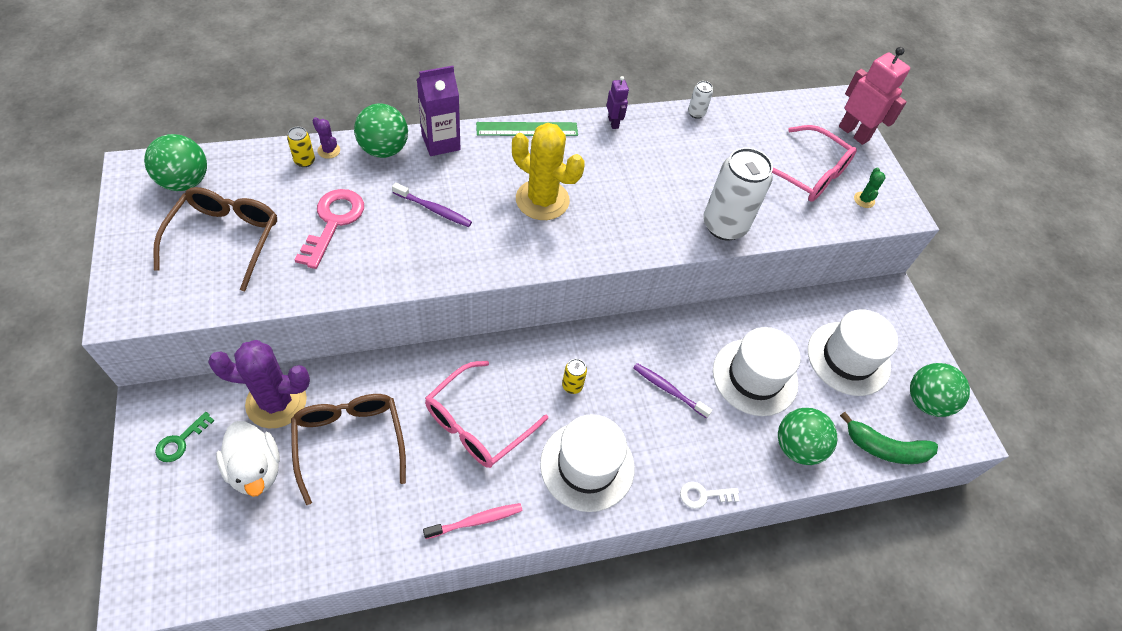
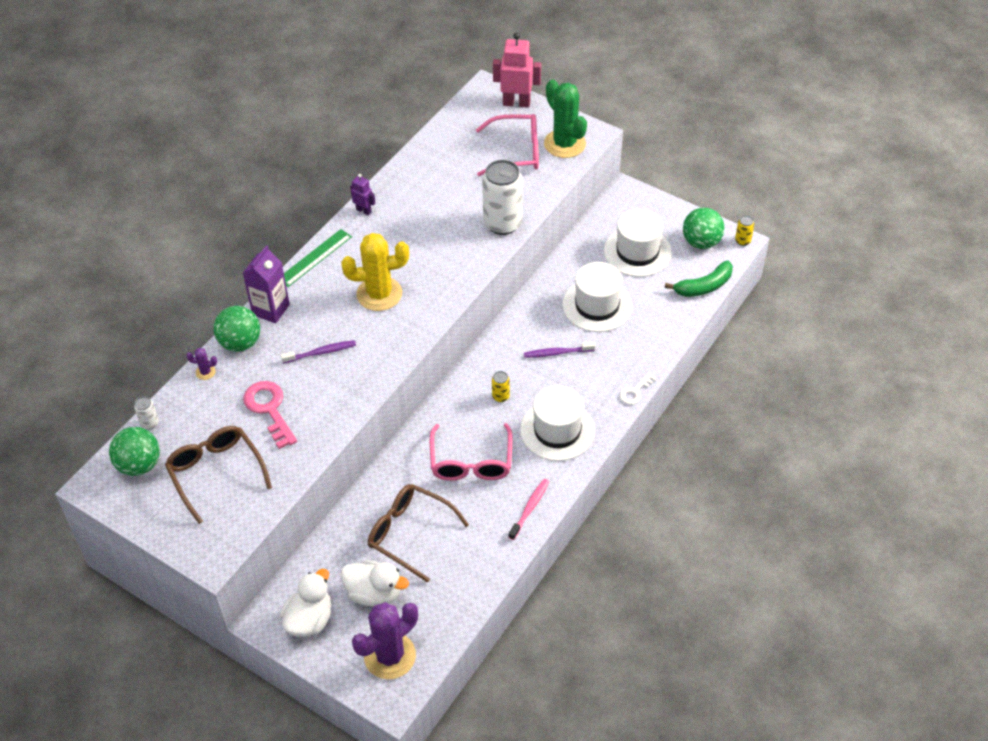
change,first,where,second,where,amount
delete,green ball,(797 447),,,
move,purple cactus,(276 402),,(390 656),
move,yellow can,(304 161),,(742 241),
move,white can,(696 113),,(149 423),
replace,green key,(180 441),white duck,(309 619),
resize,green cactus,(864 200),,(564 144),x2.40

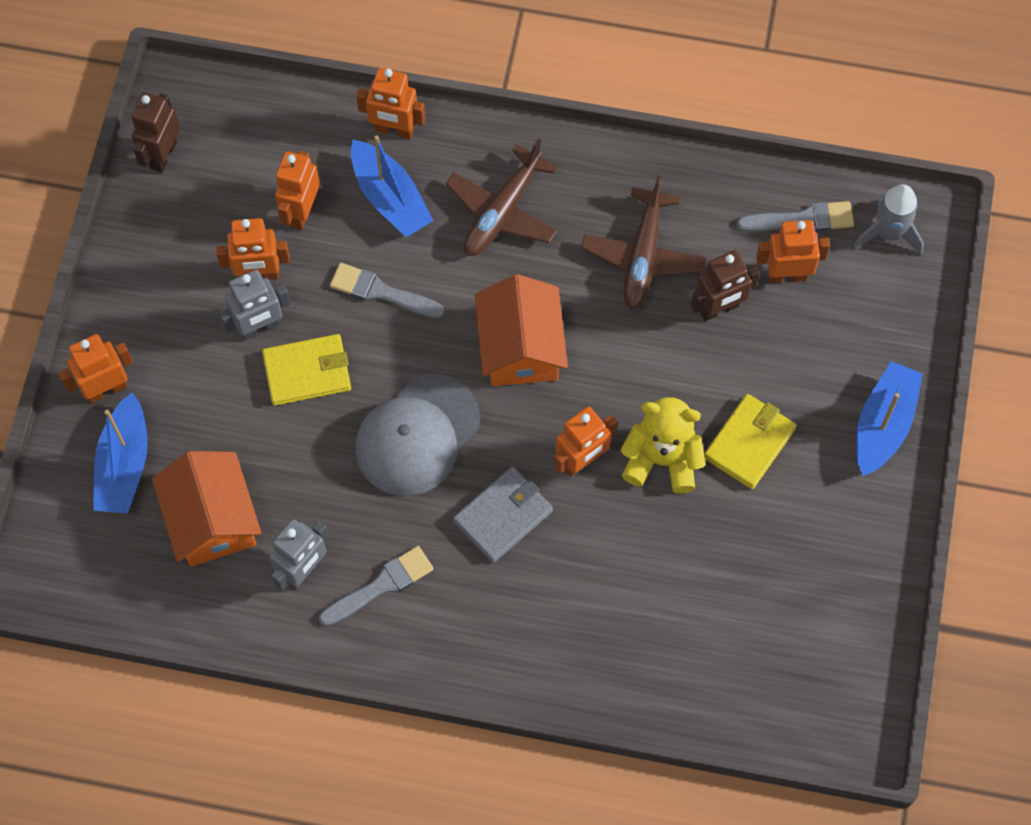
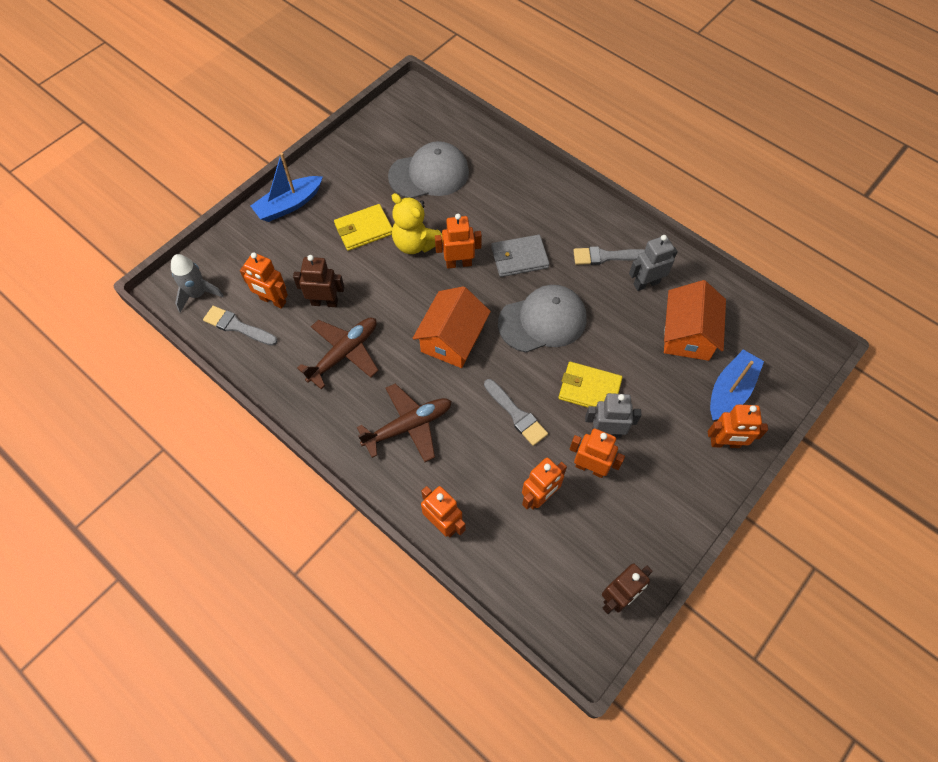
change,first,where,second,where,amount
delete,blue boat,(390 198),,,
insert,,,grey cap,(429 174),

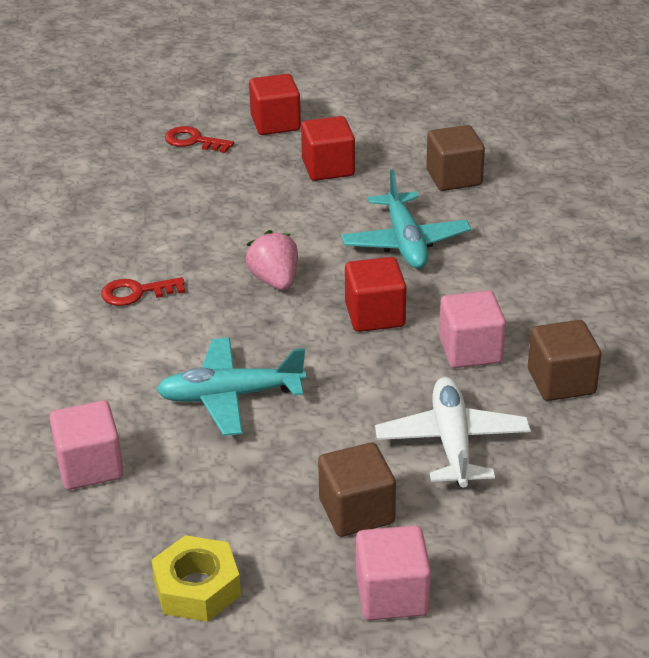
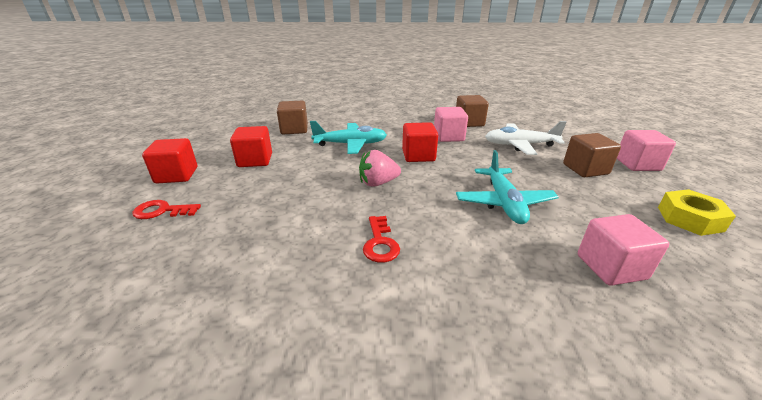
change,first,where,second,where,amount
rotate,red key,(193 141),,(162 211),60 degrees clockwise

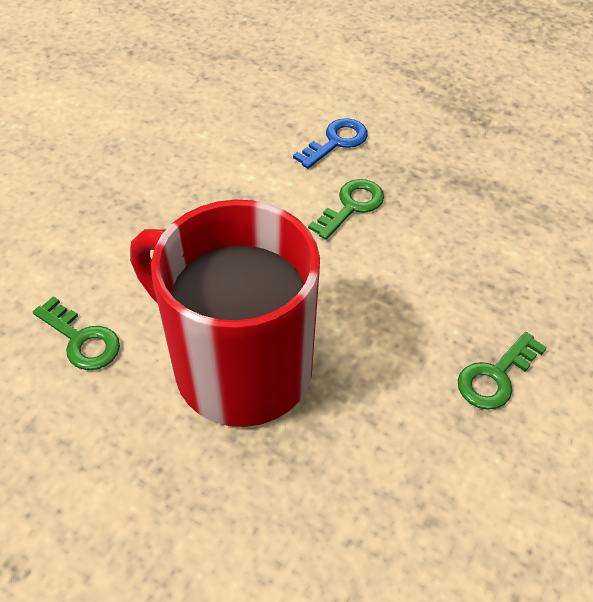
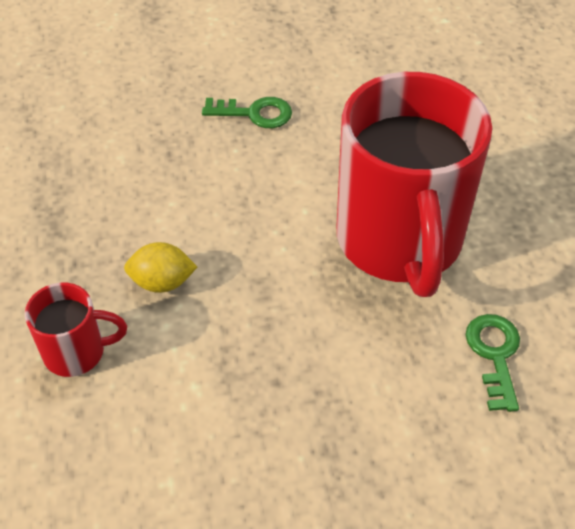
change,first,where,second,where,amount
replace,blue key,(336 142),red mug,(77 352),
replace,green key,(351 206),yellow lemon,(162 282),

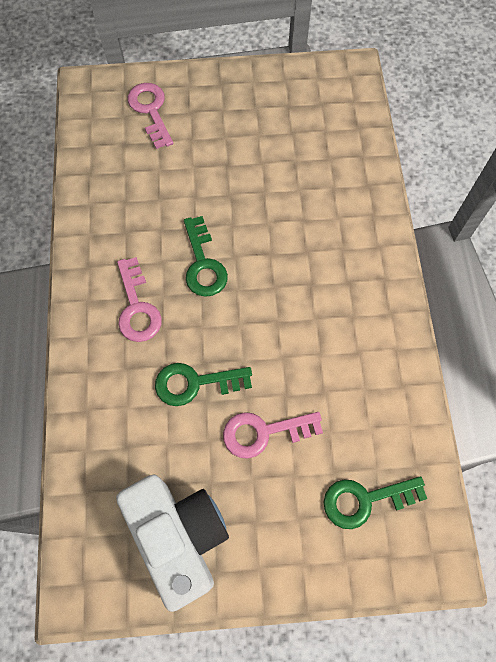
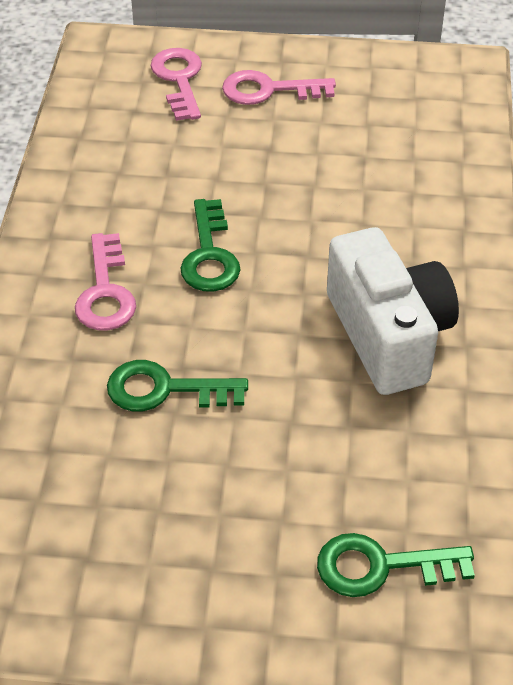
change,first,where,second,where,amount
move,white camera,(179 537),,(388 335),
move,pink key,(264 432),,(269 90),

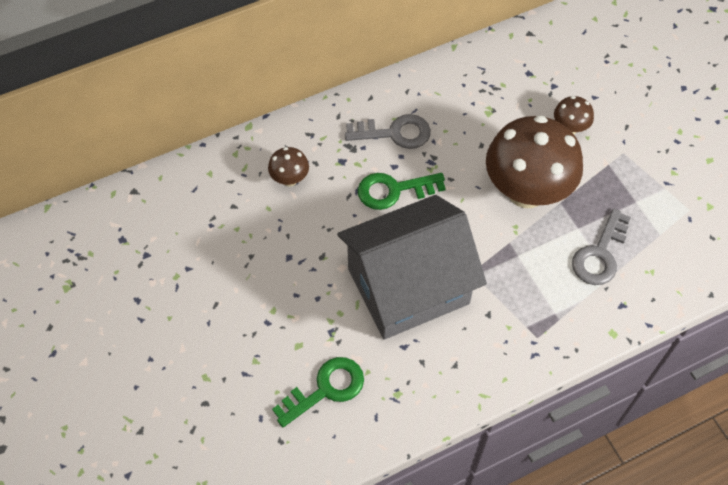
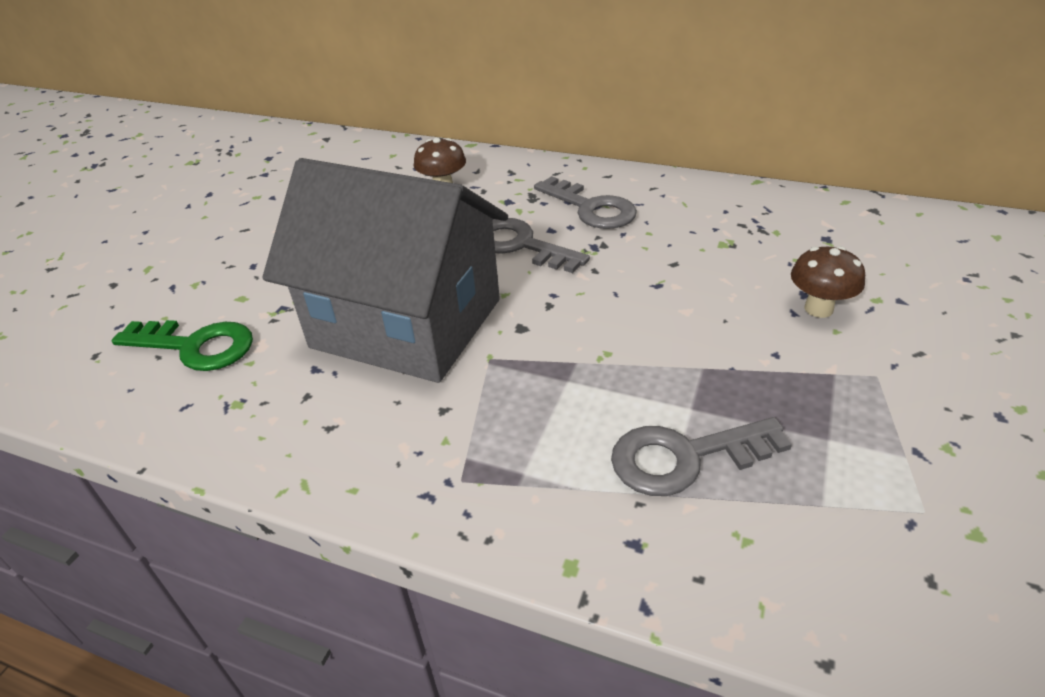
change,first,where,second,where,amount
delete,brown mushroom,(526 192),,,
recolor,green key,(393 190),grey key,(520 245),

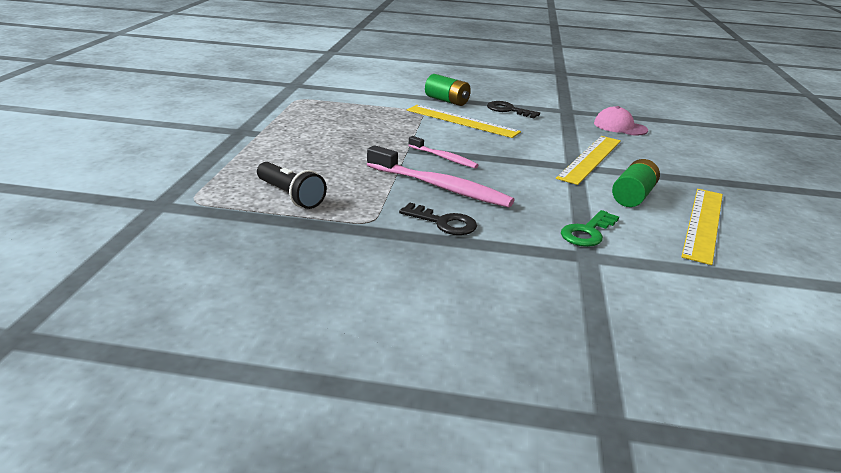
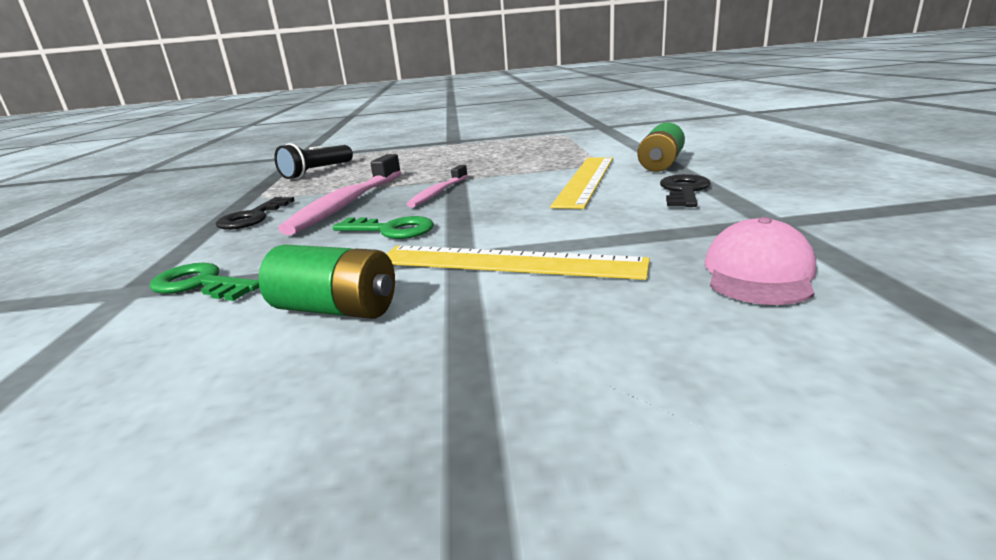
change,first,where,second,where,amount
delete,yellow ruler,(704 223),,,
insert,,,green key,(391 230),

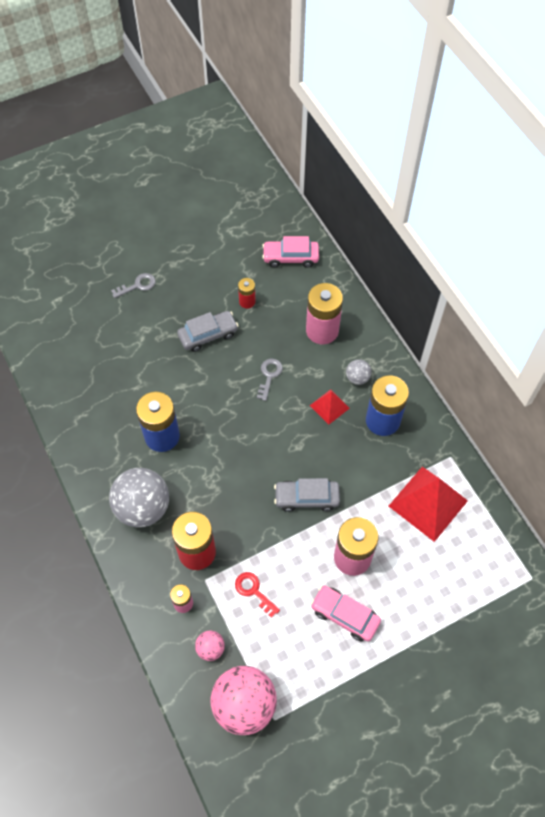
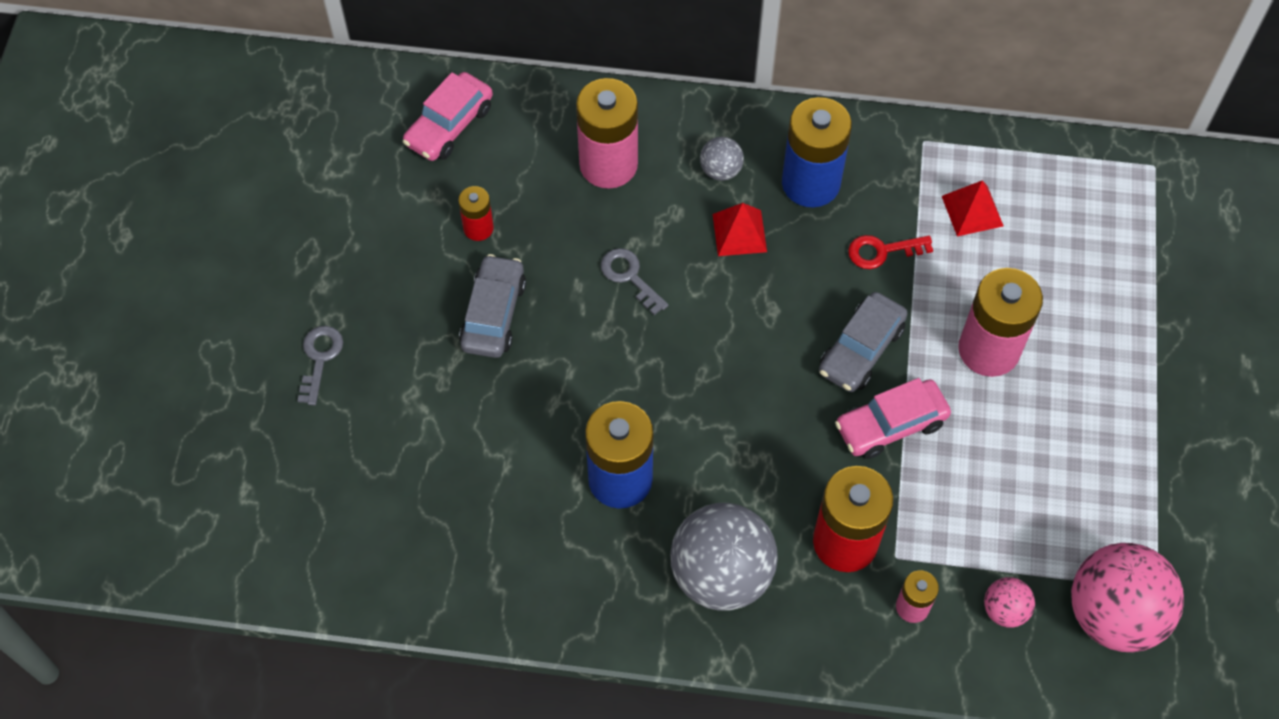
change,first,where,second,where,amount
move,red key,(254 591),,(882 251),
move,pink car,(344 615),,(891 425),
resize,red pyramid,(428 503),,(972 211),x0.53

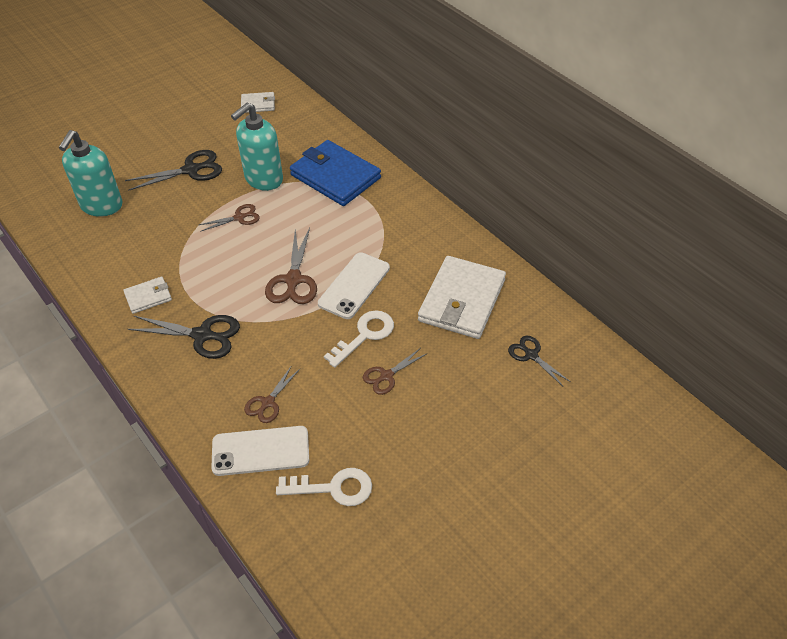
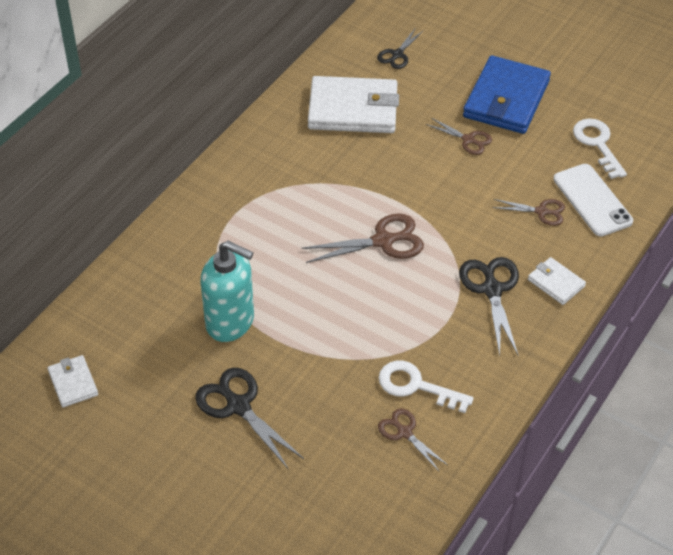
change,first,where,second,where,amount
delete,turquoise soap dispenser,(101 206),,,
delete,white phone,(354 285),,,
move,white wallet,(148 297),,(556 283),
move,brown scissors,(239 217),,(405 432),
move,blue wallet,(335 176),,(506 99),
move,white key,(365 335),,(416 386),

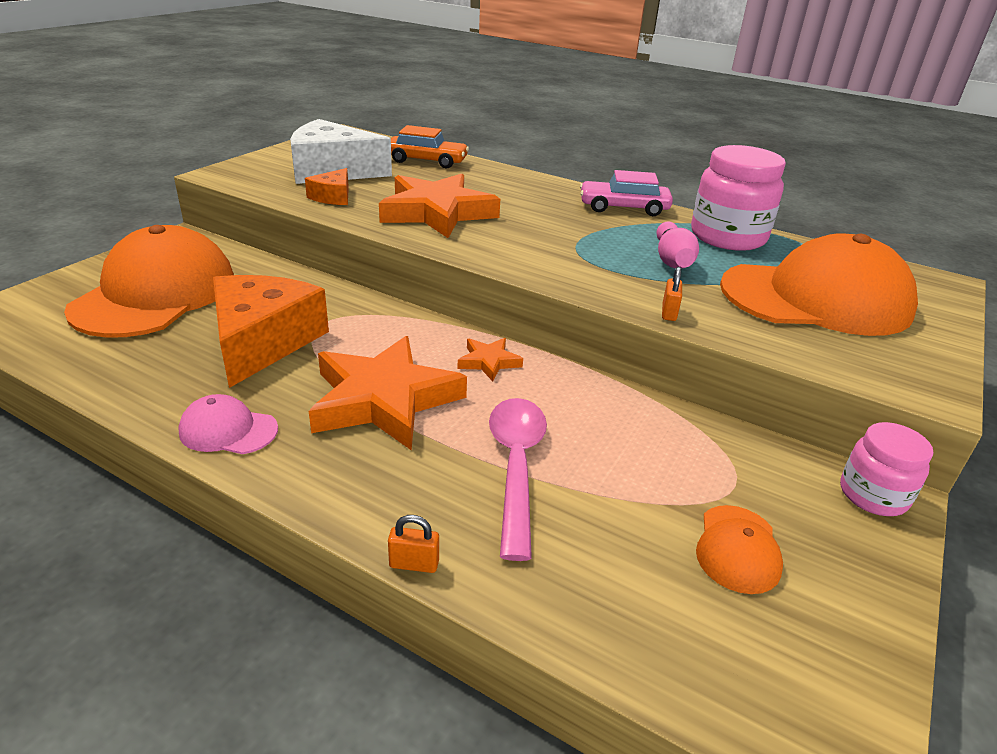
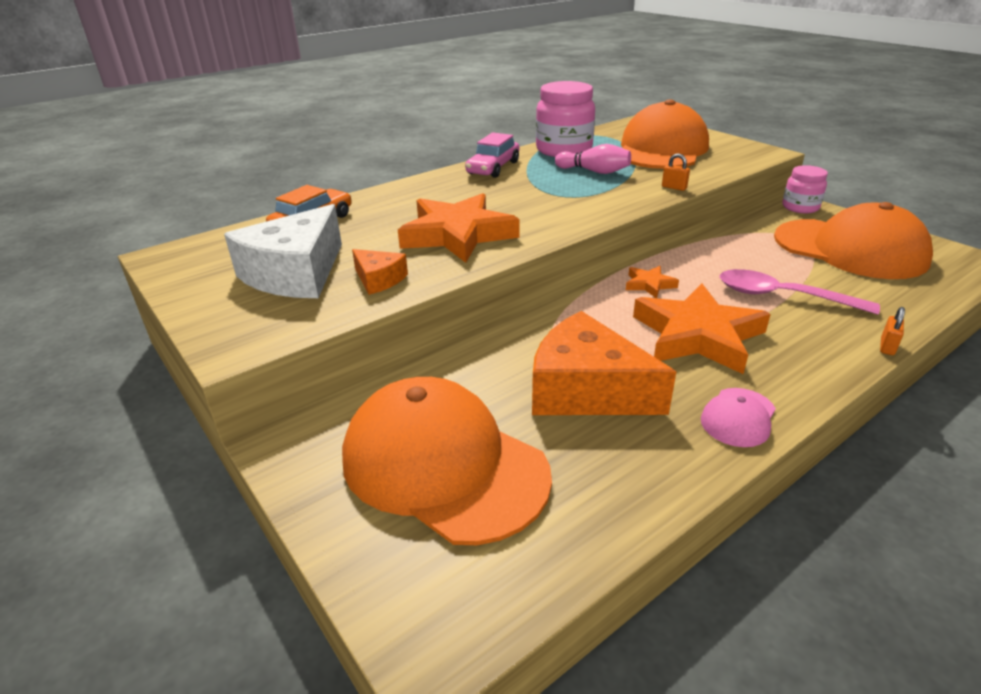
change,first,where,second,where,amount
resize,orange cap,(737 549),,(850 249),x2.31

